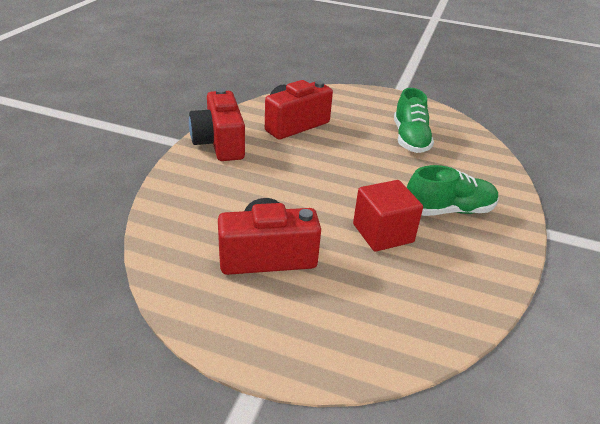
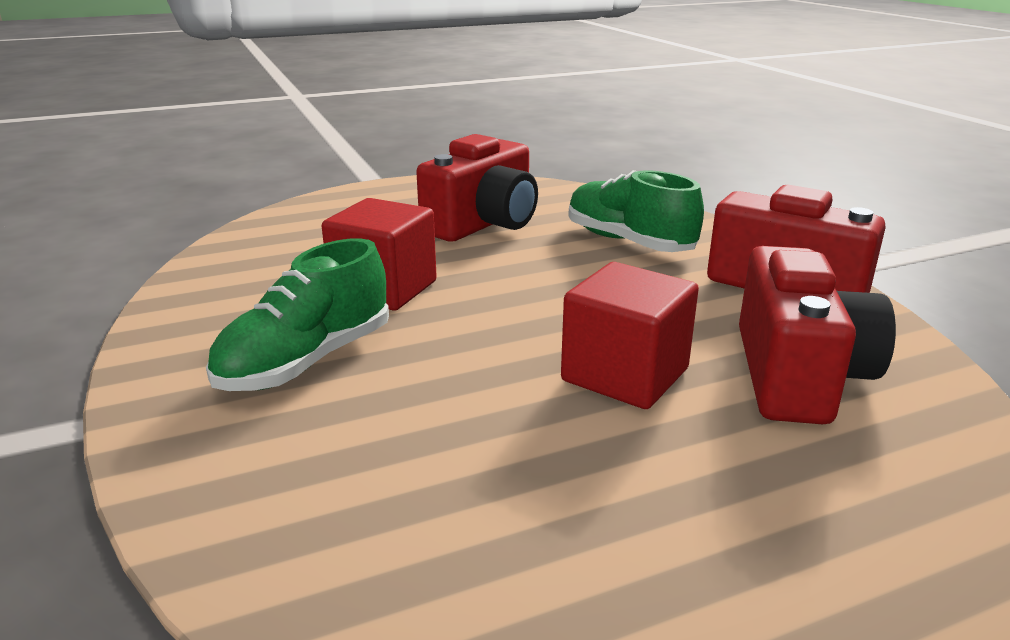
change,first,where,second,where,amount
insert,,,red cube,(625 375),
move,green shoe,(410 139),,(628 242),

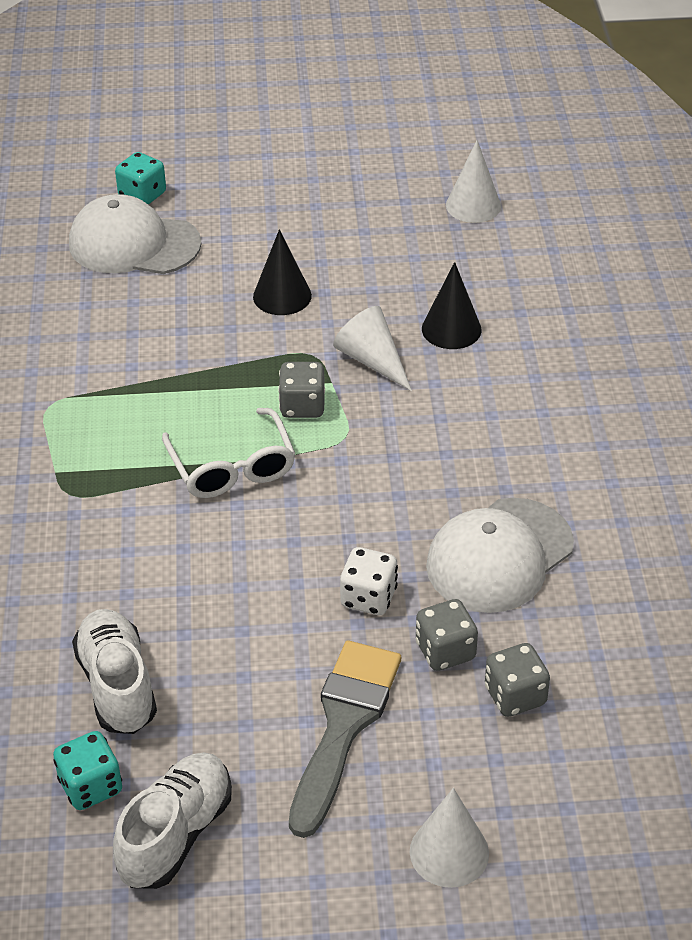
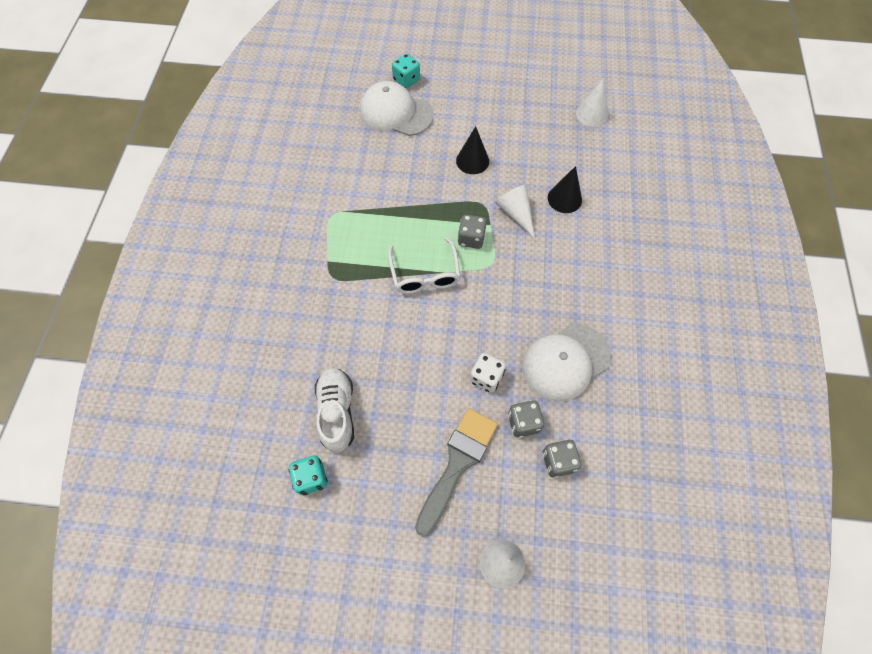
change,first,where,second,where,amount
delete,white shoe,(176 834),,,

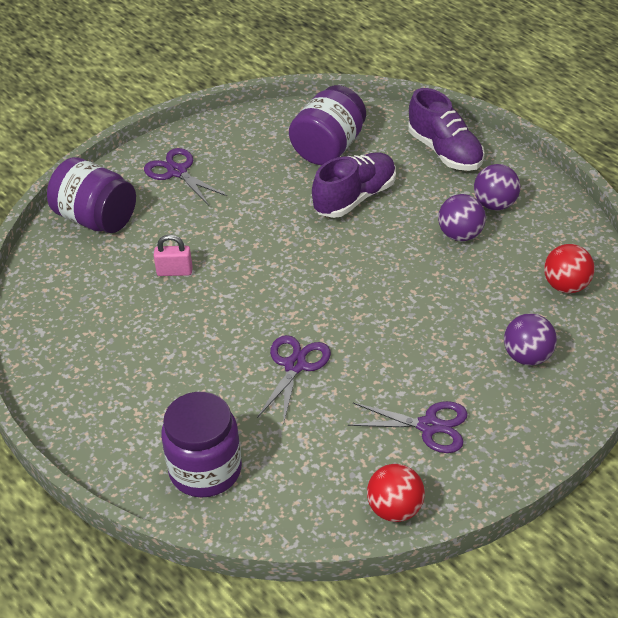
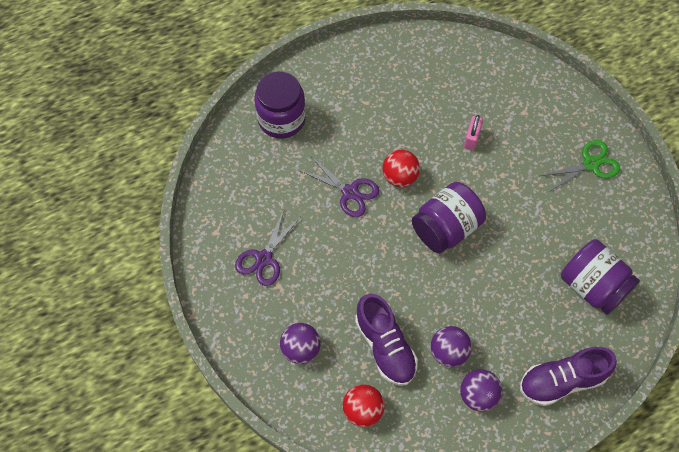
change,first,where,second,where,amount
move,purple jar,(96 219),,(446 228),
move,purple shoe,(355 198),,(385 346),
move,red ball,(395 509),,(400 177),
recolor,purple scissors,(177 171),green scissors,(591 164),

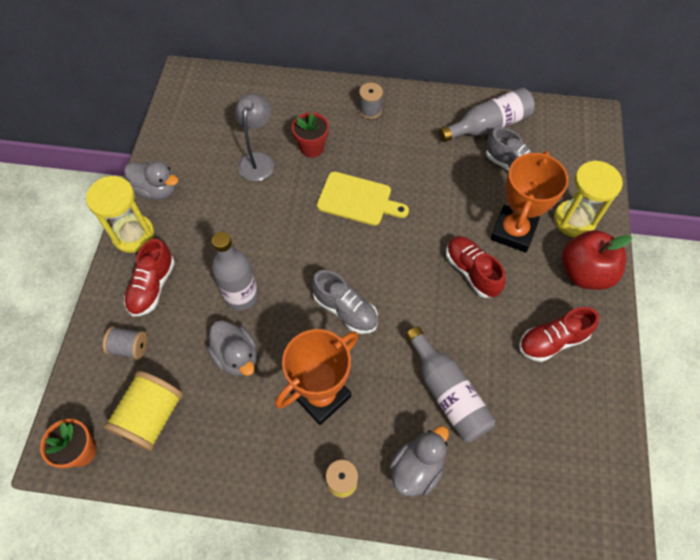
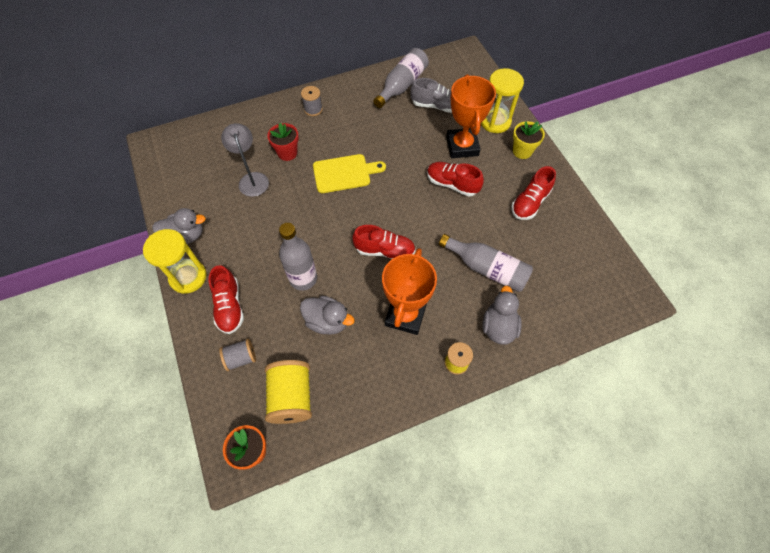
change,first,where,second,where,amount
replace,red apple,(584 272),yellow flower pot,(522 151),
recolor,grey shoe,(345 310),red shoe,(384 250),

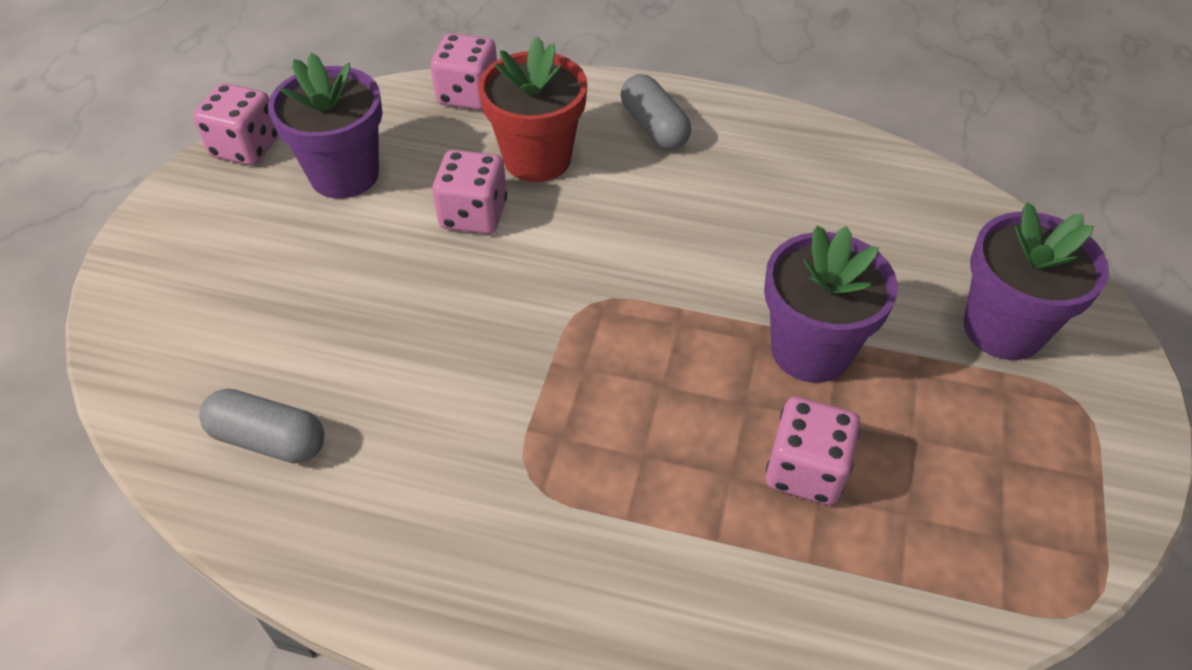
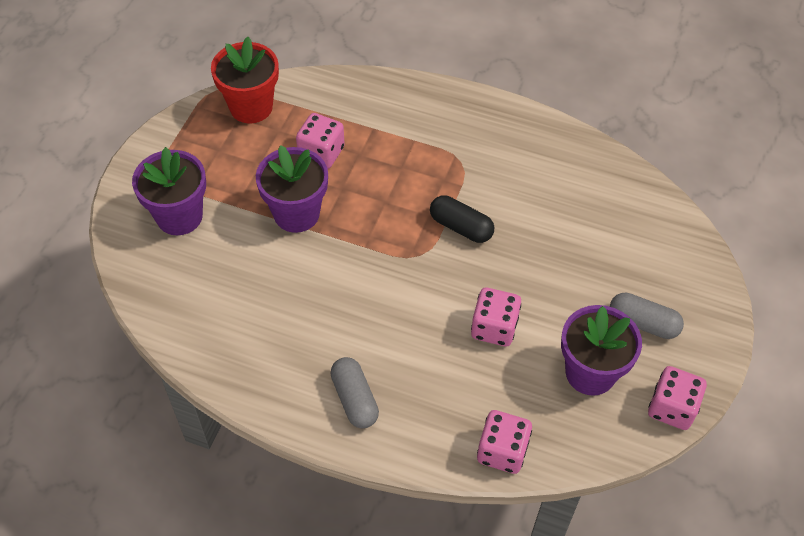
change,first,where,second,where,amount
insert,,,black capsule,(461 227),
move,grey capsule,(269 439),,(643 323),
move,red flower pot,(537 159),,(251 107),

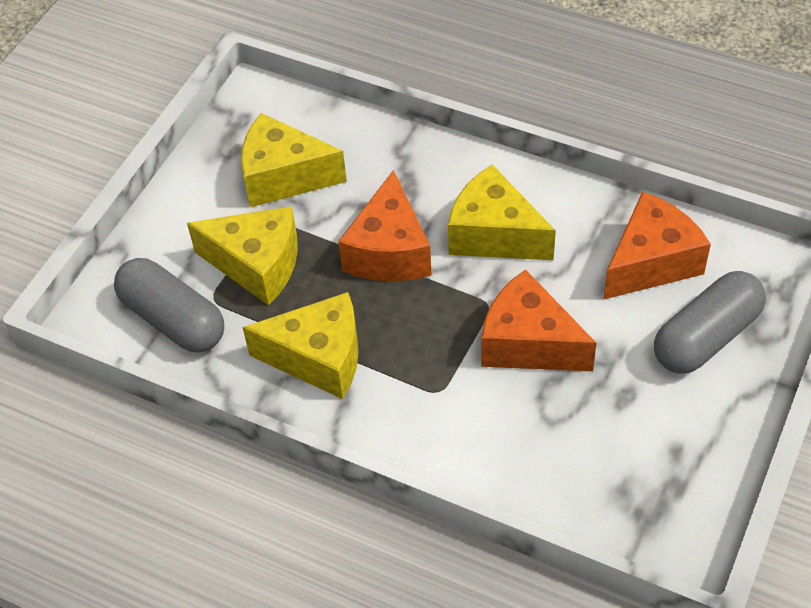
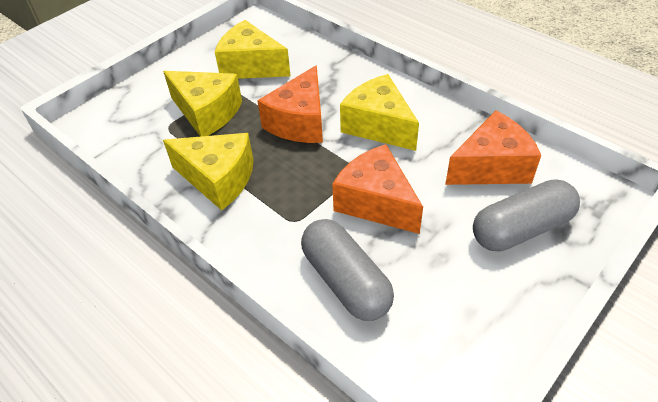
change,first,where,second,where,amount
move,grey capsule,(173 320),,(346 281),

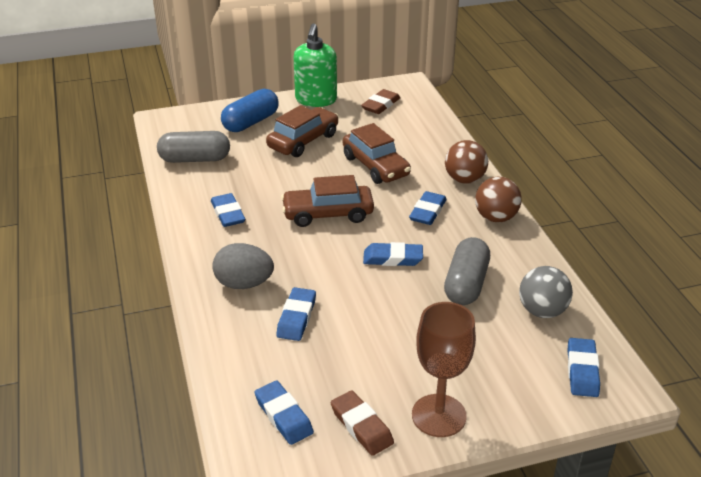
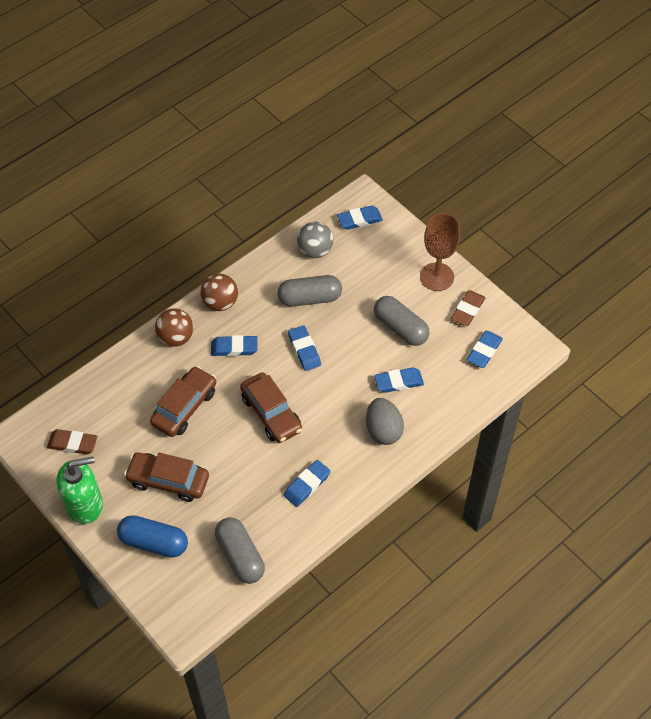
change,first,where,second,where,amount
insert,,,grey capsule,(400 328),

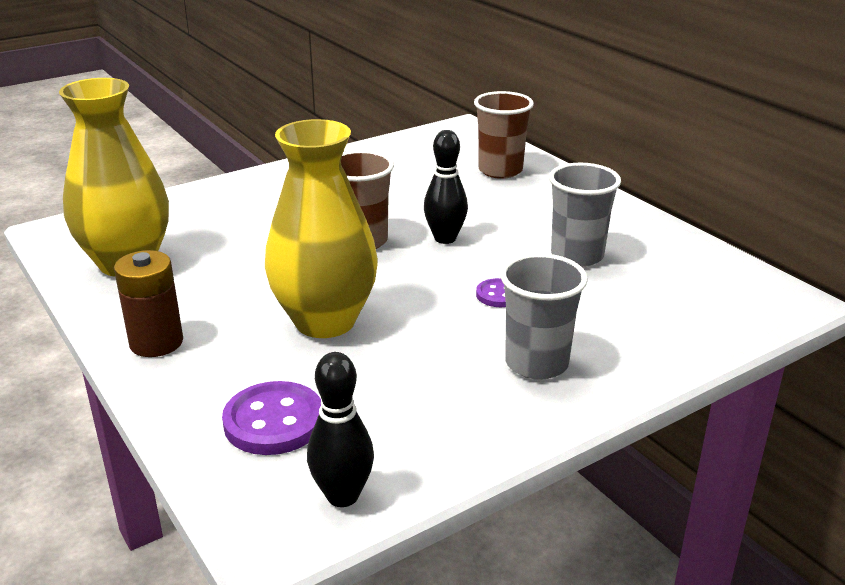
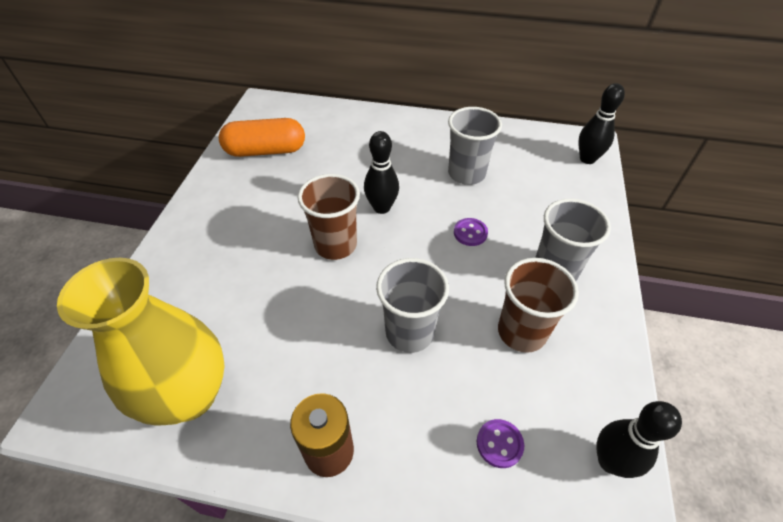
change,first,where,second,where,amount
insert,,,orange capsule,(265 151),
insert,,,black bowling pin,(587 159),
move,brown cup,(500 170),,(521 332),
replace,yellow vase,(325 321),grey cup,(409 332),
resize,purple button,(274 421),,(499 444),x0.56

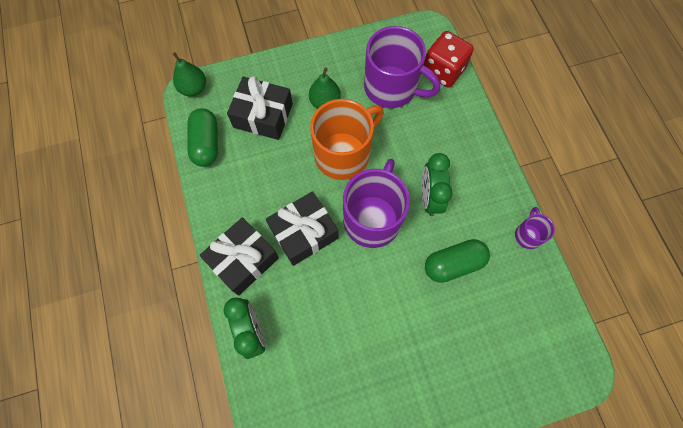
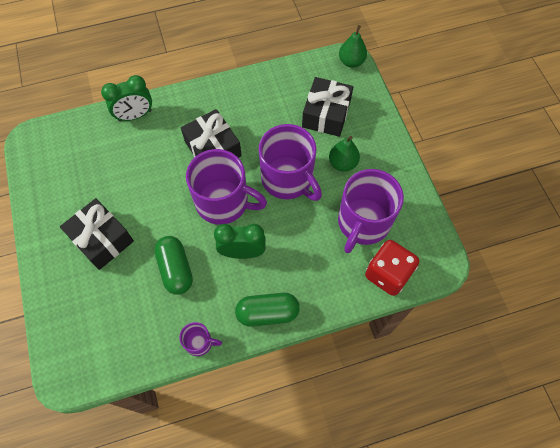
change,first,where,second,where,amount
move,green capsule,(206 143),,(267 313),
move,black gift,(243 260),,(102 239),
recolor,orange mug,(343 154),purple mug,(288 179),

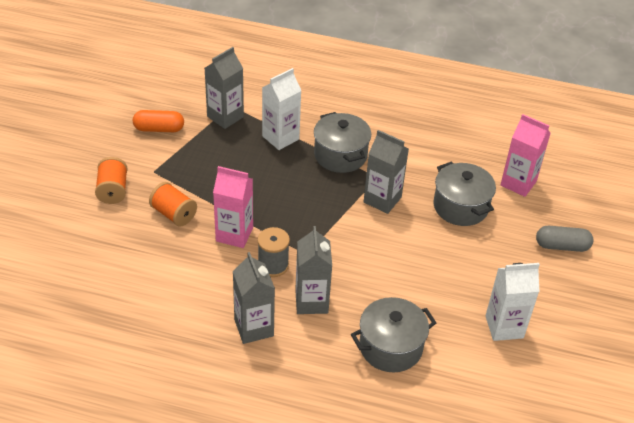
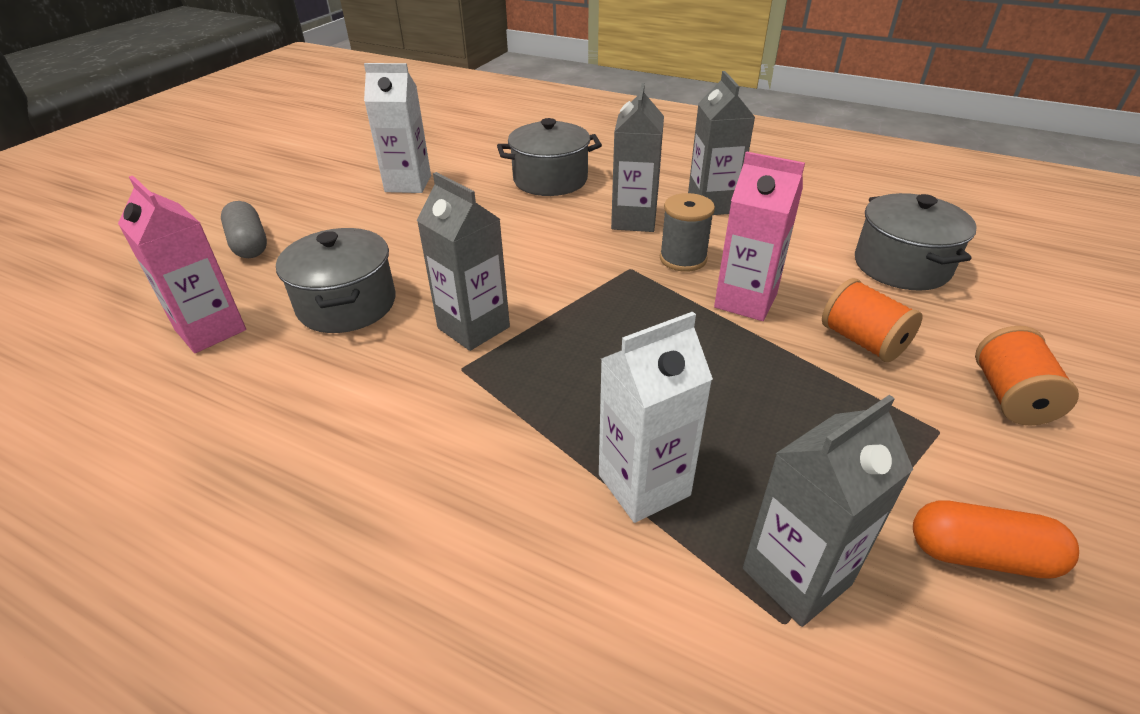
change,first,where,second,where,amount
move,grey pot,(340 155),,(901 266),
rotate,grey capsule,(562 246),,(249 244),45 degrees clockwise

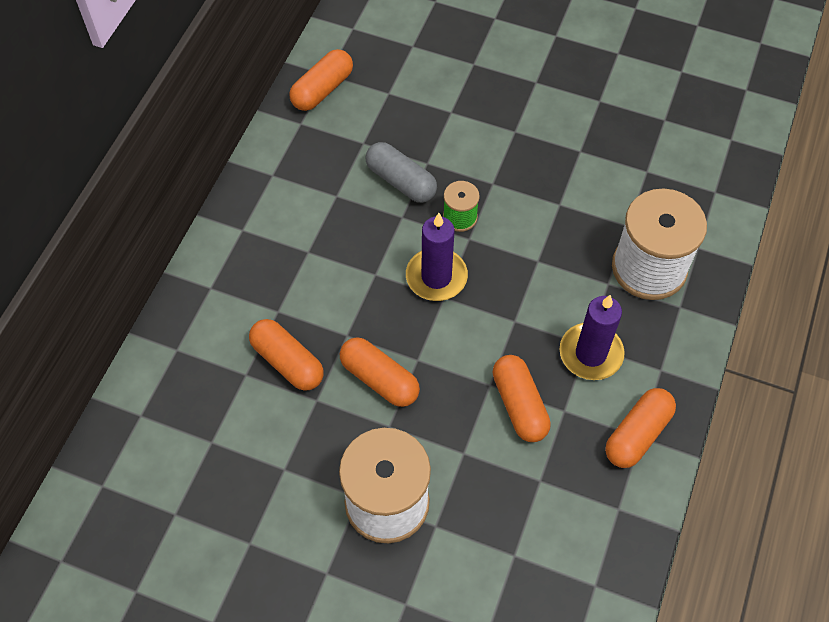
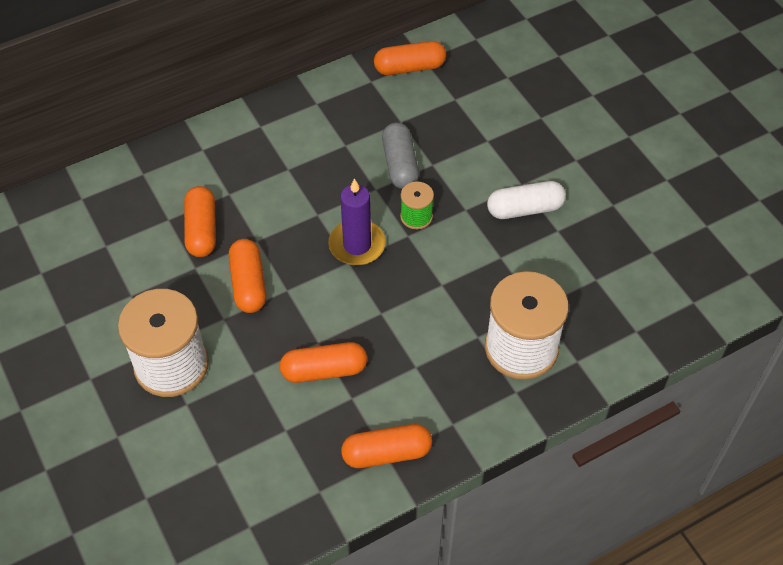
change,first,where,second,where,amount
delete,purple candle,(591 353),,,
insert,,,white capsule,(525 209),
rotate,orange capsule,(519 405),,(324 370),60 degrees clockwise

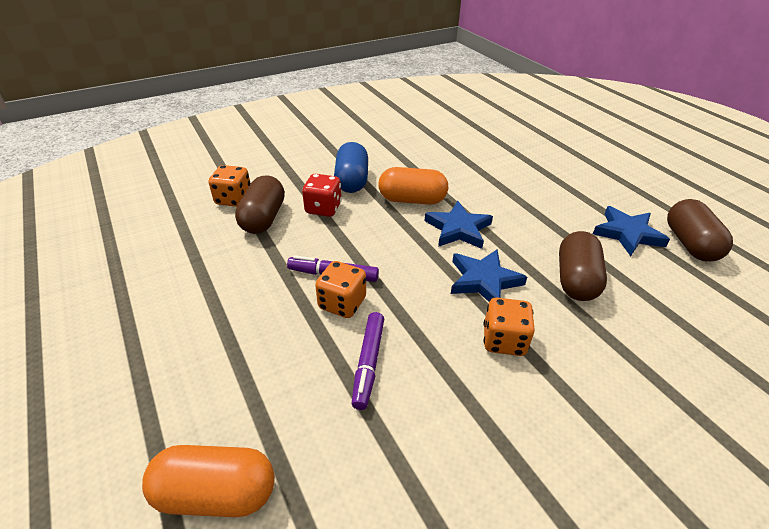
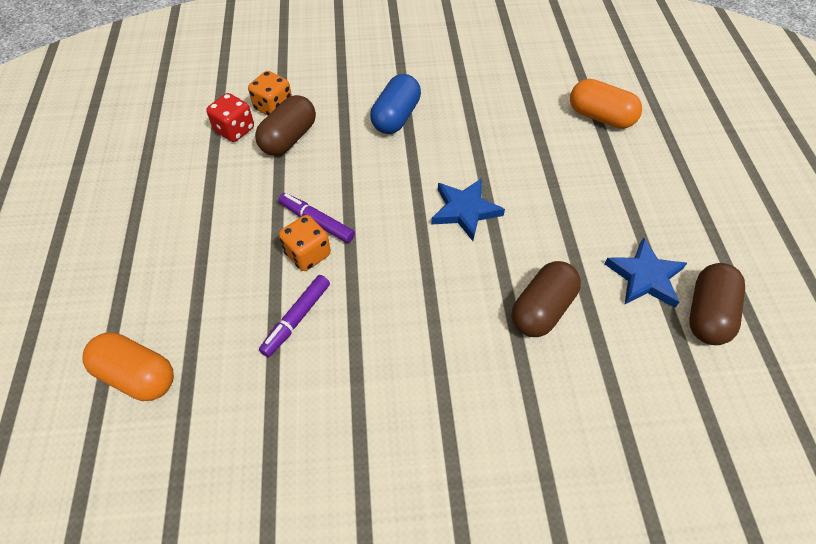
change,first,where,second,where,amount
delete,blue star,(484 280),,,
delete,orange dice,(504 341),,,
move,red dice,(323 208),,(235 130),
move,orange capsule,(412 200),,(600 117),

